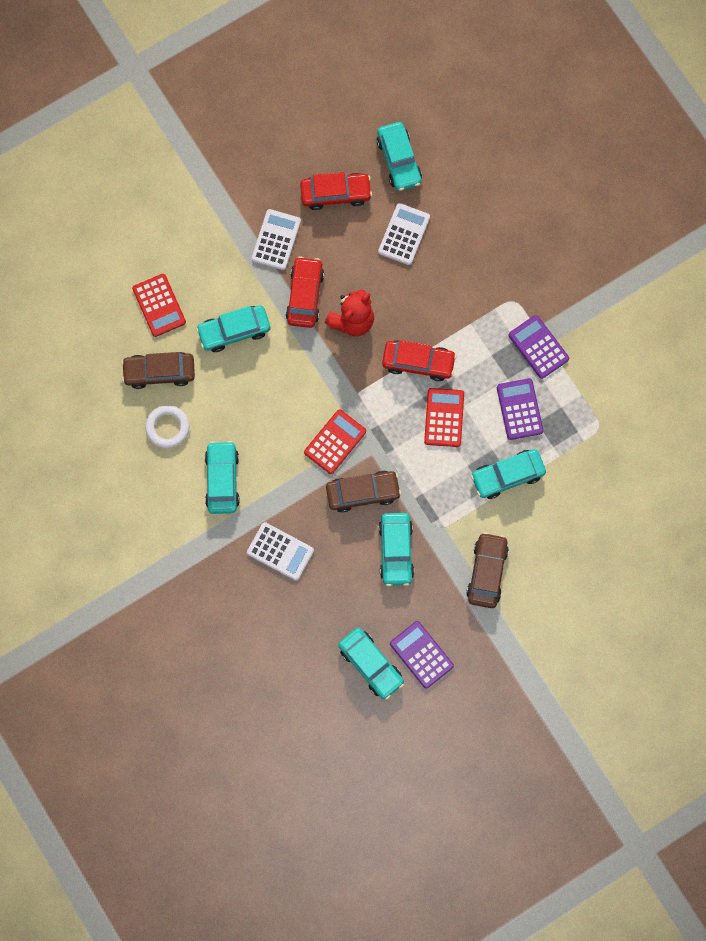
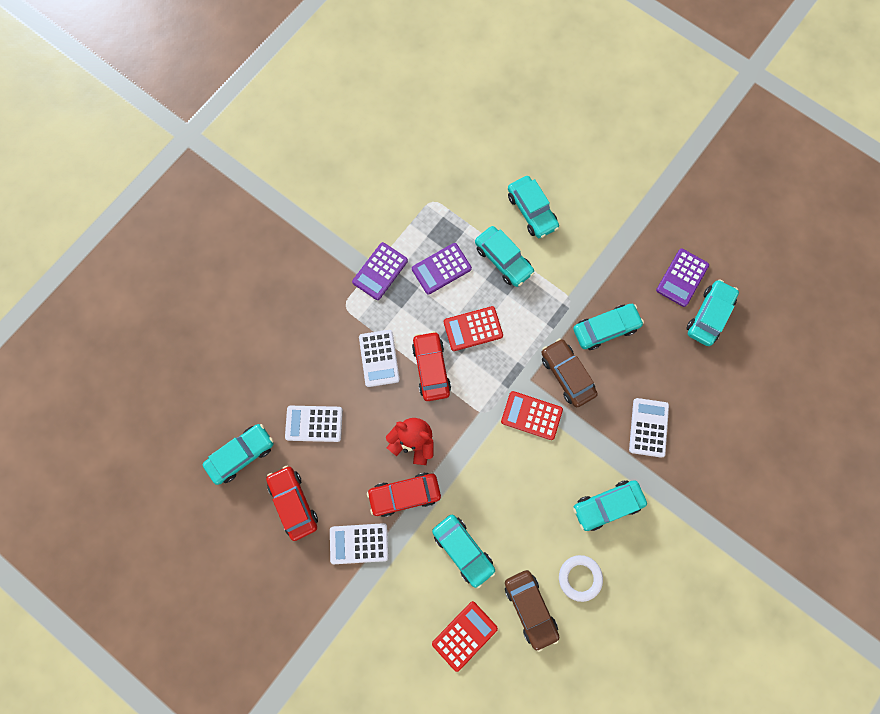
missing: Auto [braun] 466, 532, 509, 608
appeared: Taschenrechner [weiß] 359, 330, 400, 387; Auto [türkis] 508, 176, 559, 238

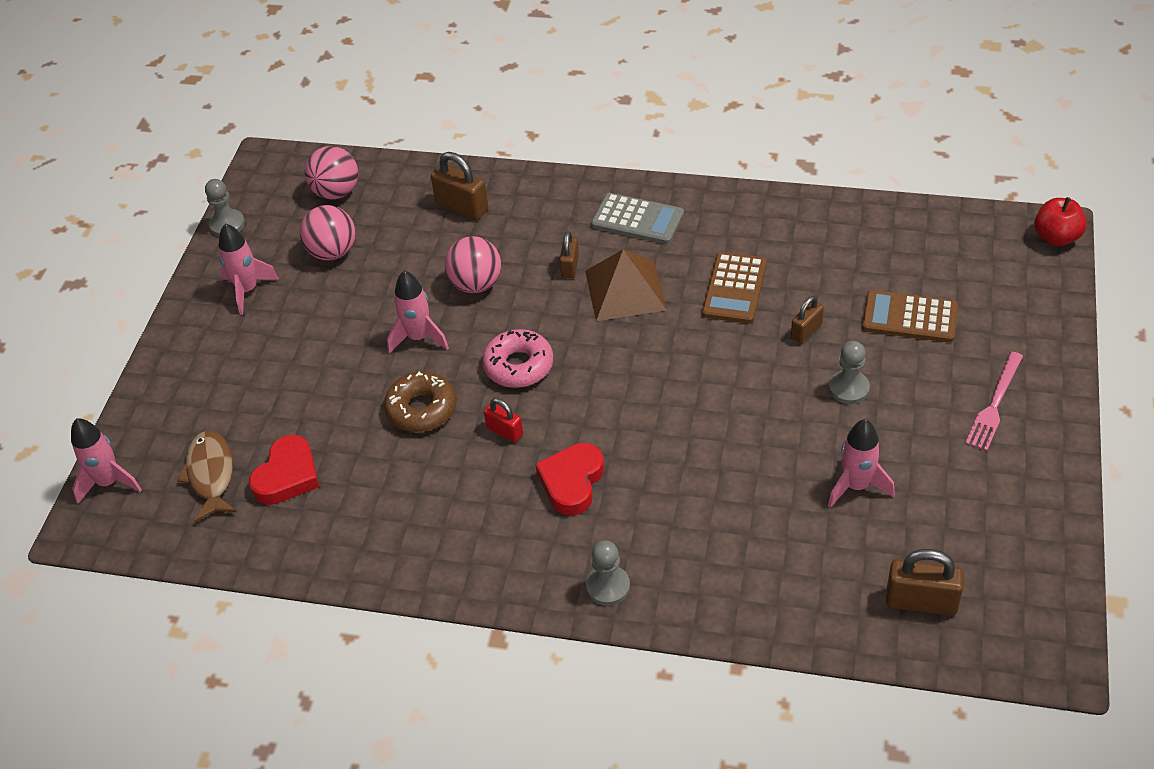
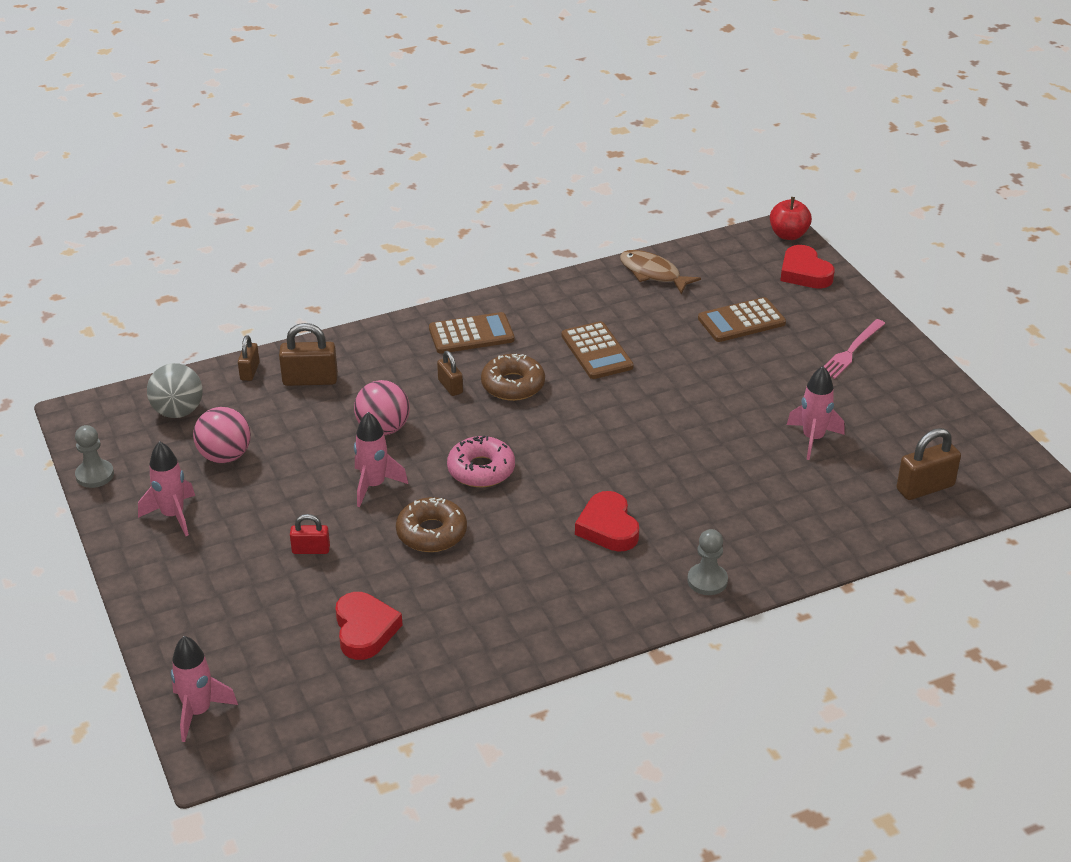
missing: Bauer [grau] 829, 341, 870, 404
appeared: Herz [rot] 780, 245, 835, 289
relocated: Vorhängeschloss [braun] 791, 296, 824, 343 to 238, 335, 260, 381; Vorhängeschloss [rot] 484, 398, 523, 442 to 290, 514, 330, 554; Fisch [braun] 177, 431, 237, 522 to 620, 250, 701, 294
exchanged: Pyramide [braun] 585, 249, 667, 321 to Donut [braun] 481, 354, 545, 401
colour: Ball [rosa] 305, 146, 358, 200 to Ball [grau] 147, 363, 203, 418; Taschenrechner [grau] 591, 193, 684, 244 to Taschenrechner [braun] 429, 312, 515, 354
spun: Gabel [rosa] 965, 352, 1023, 451 = 824, 319, 886, 379 45 degrees clockwise

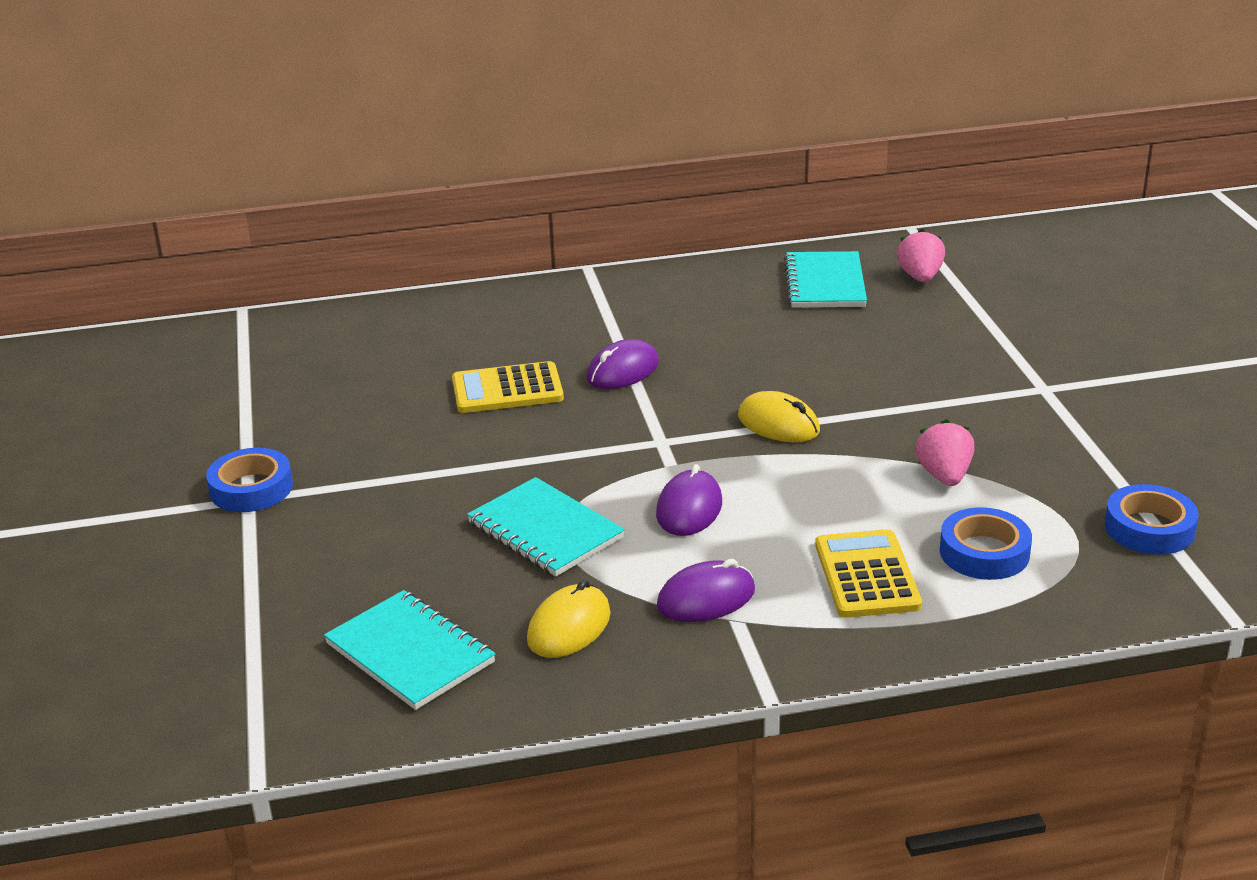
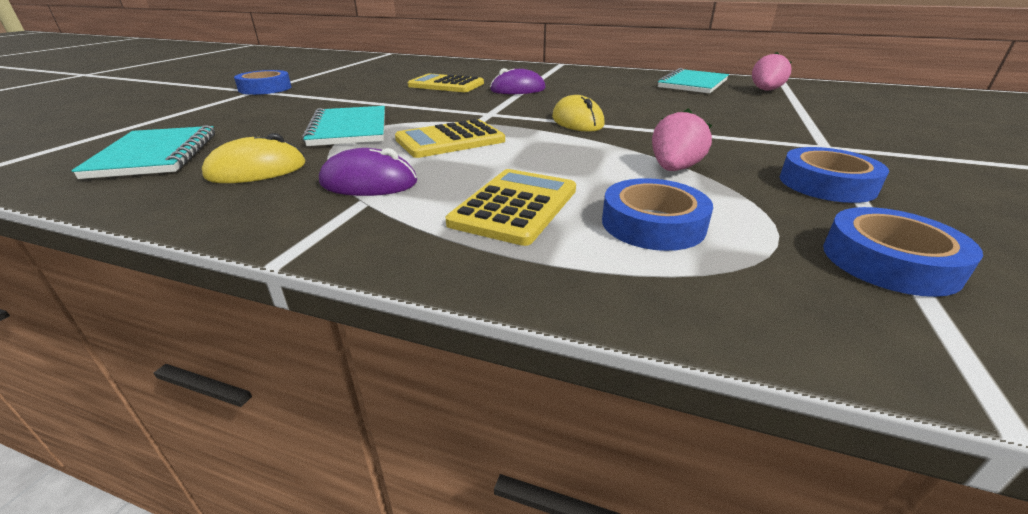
appeared: Klebeband [blau] 780, 147, 889, 203
exchanged: Computermaus [lila] 656, 464, 722, 536 to Taschenrechner [gelb] 395, 119, 505, 158

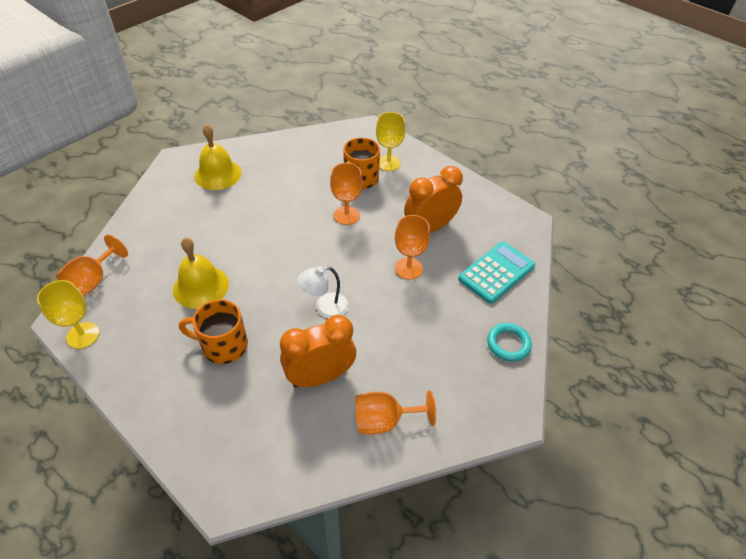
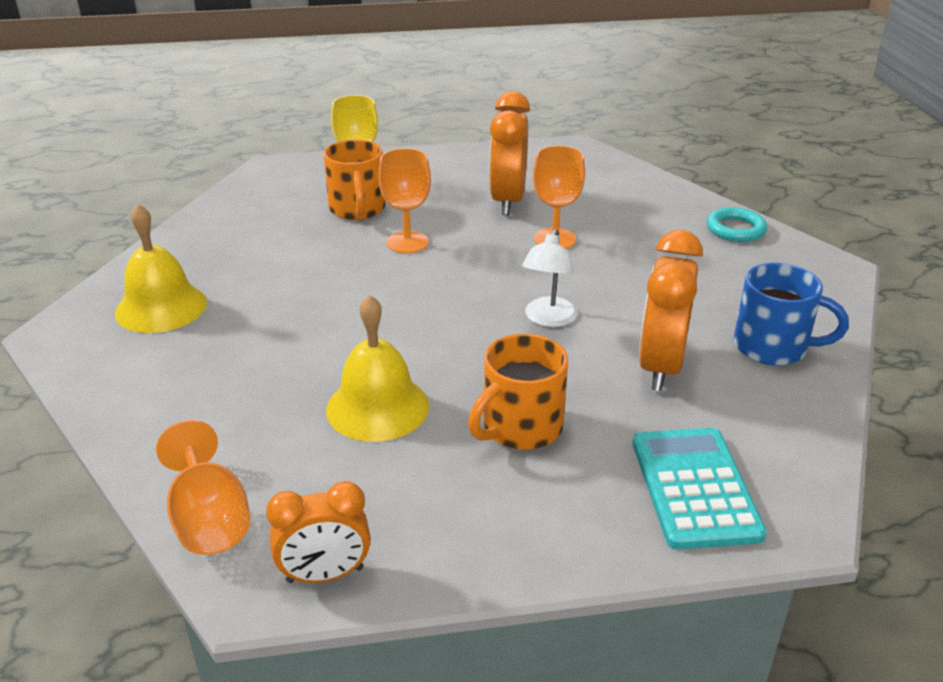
relocated: Taschenrechner [türkis] 458, 242, 535, 304 to 633, 428, 767, 550
exchanged: Kelch [gelb] 37, 280, 99, 349 to Wecker [orange] 266, 481, 371, 583; Kelch [orange] 355, 391, 436, 434 to Tasse [blau] 734, 263, 849, 366

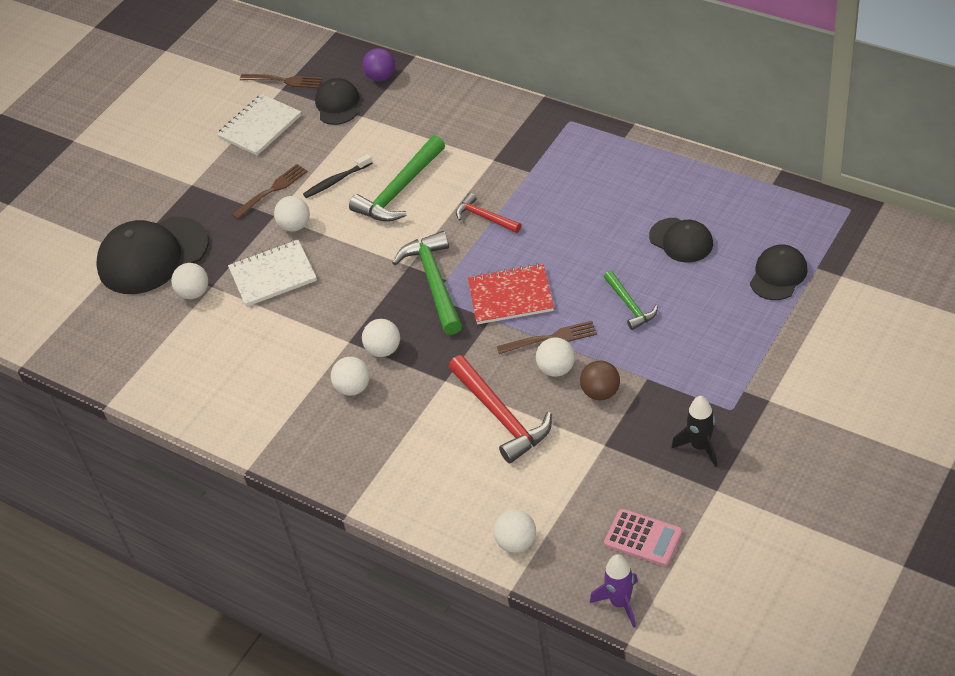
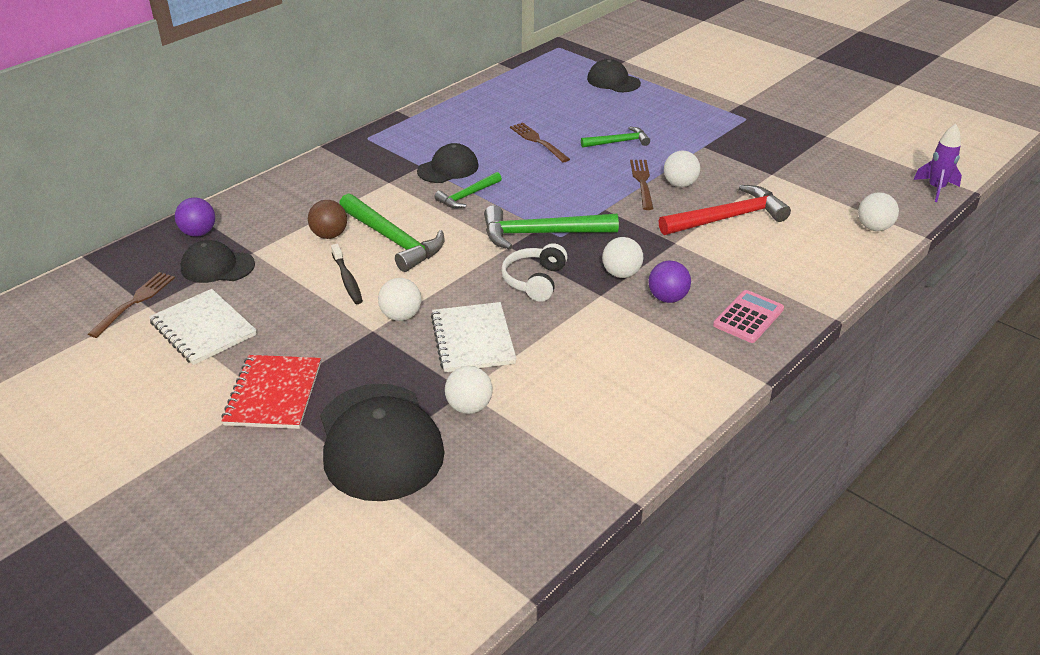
missing: Rakete [schwarz] 671, 396, 717, 467
appeared: Kopfhörer [weiß] 501, 243, 568, 302
relocated: Notizbuch [rot] 468, 263, 554, 324 to 221, 355, 321, 429; Ball [braun] 580, 361, 620, 400 to 308, 200, 347, 239; Kappe [schwarz] 649, 218, 713, 263 to 417, 143, 479, 183; Gabel [braun] 232, 164, 308, 219 to 510, 122, 570, 162; Taschenrechner [rosa] 604, 509, 682, 566 to 713, 290, 784, 343
colour: Hammer [rot] 456, 193, 521, 233 to Hammer [grün] 435, 172, 502, 209; Ball [weiß] 331, 357, 370, 396 to Ball [lila] 648, 261, 691, 303

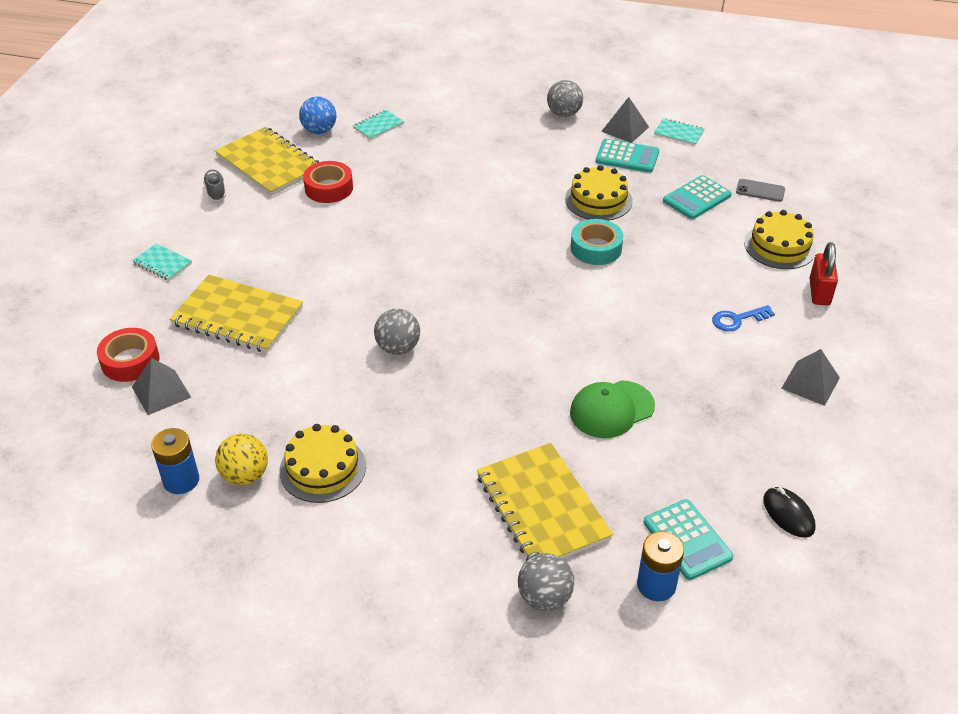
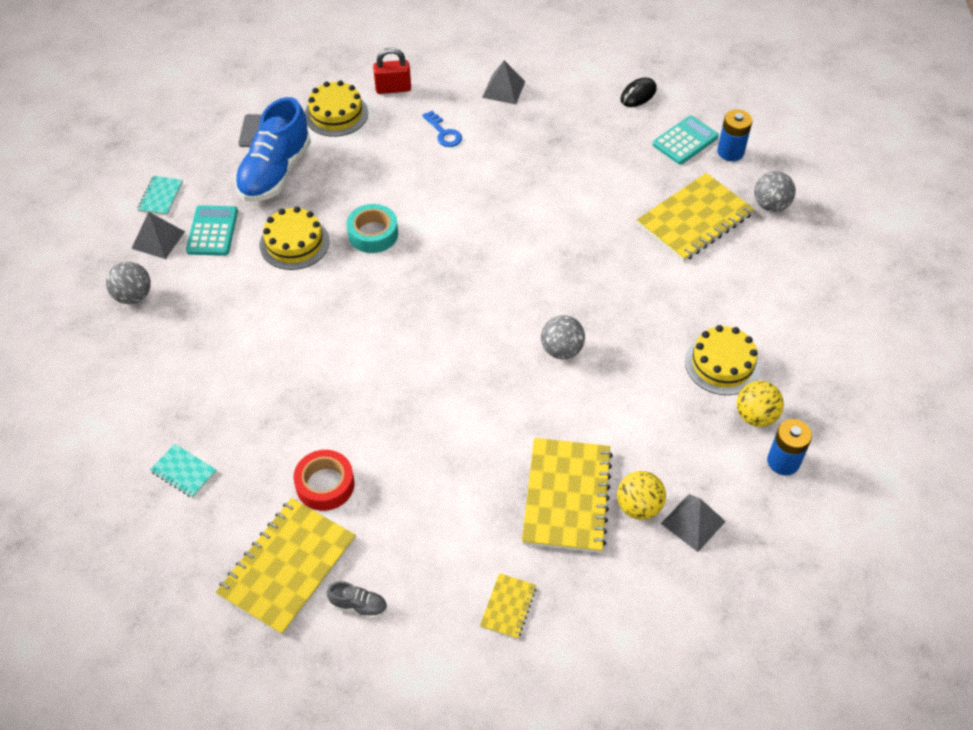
missing: Klebeband [rot] 97, 328, 160, 382; Ball [blau] 299, 96, 336, 134; Kappe [grün] 570, 380, 655, 438
appeared: Ball [gelb] 617, 471, 666, 520
exchanged: Taschenrechner [türkis] 663, 175, 732, 219 to Schuh [blau] 235, 97, 311, 202
colour: Notizbuch [türkis] 132, 243, 192, 281 to Notizbuch [gelb] 480, 573, 536, 639
spun: Schuh [grau] 203, 169, 226, 201 = 327, 581, 387, 619 135 degrees counterclockwise

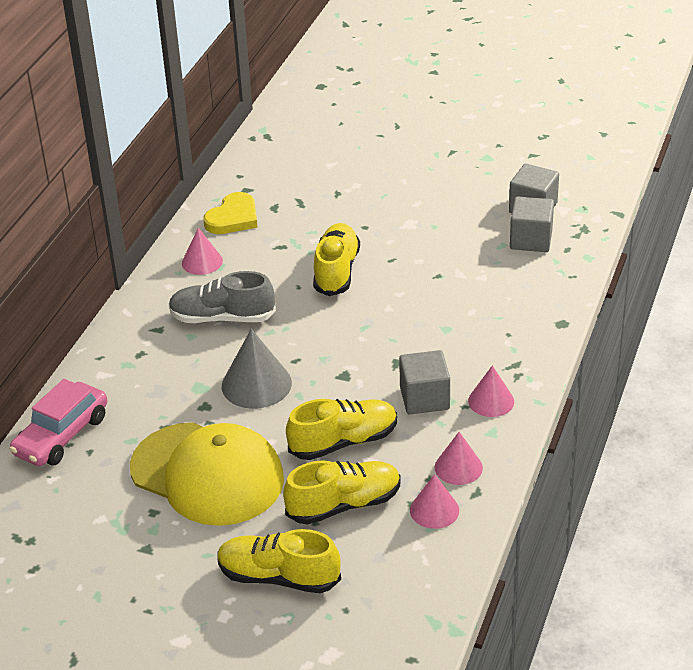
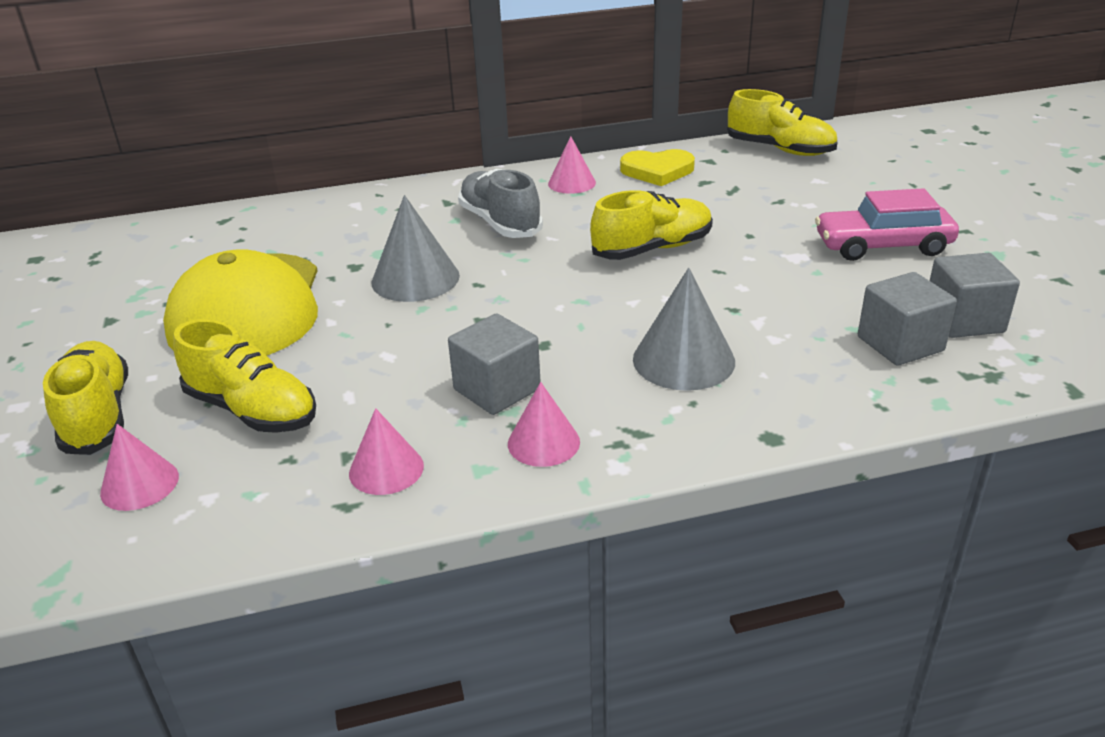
appeared: Kegel [grau] 633, 268, 735, 391
relocated: Kegel [rosa] 410, 474, 459, 529 to 100, 424, 179, 511; Schuh [gelb] 286, 399, 397, 460 to 727, 89, 837, 156; Auto [rosa] 9, 379, 107, 466 to 815, 188, 959, 261

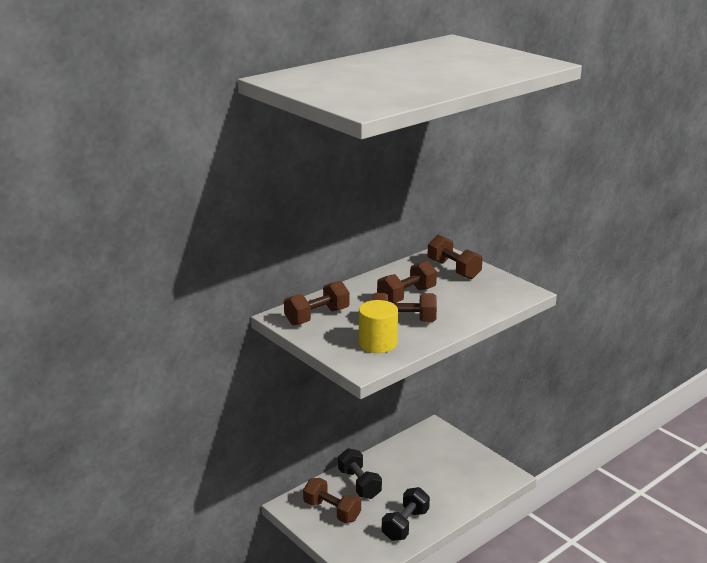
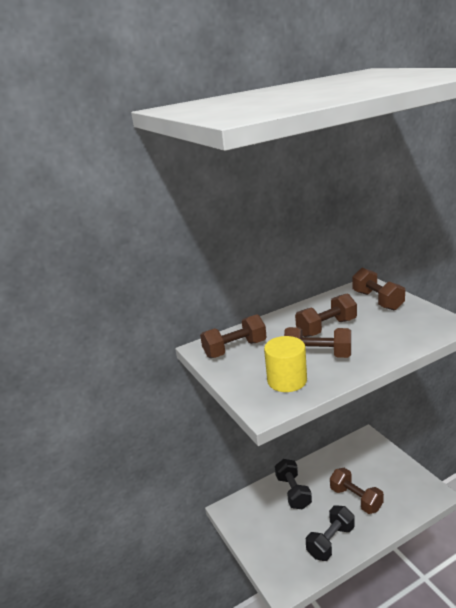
relocated: Hantel [braun] 303, 478, 361, 523 to 330, 468, 384, 514

